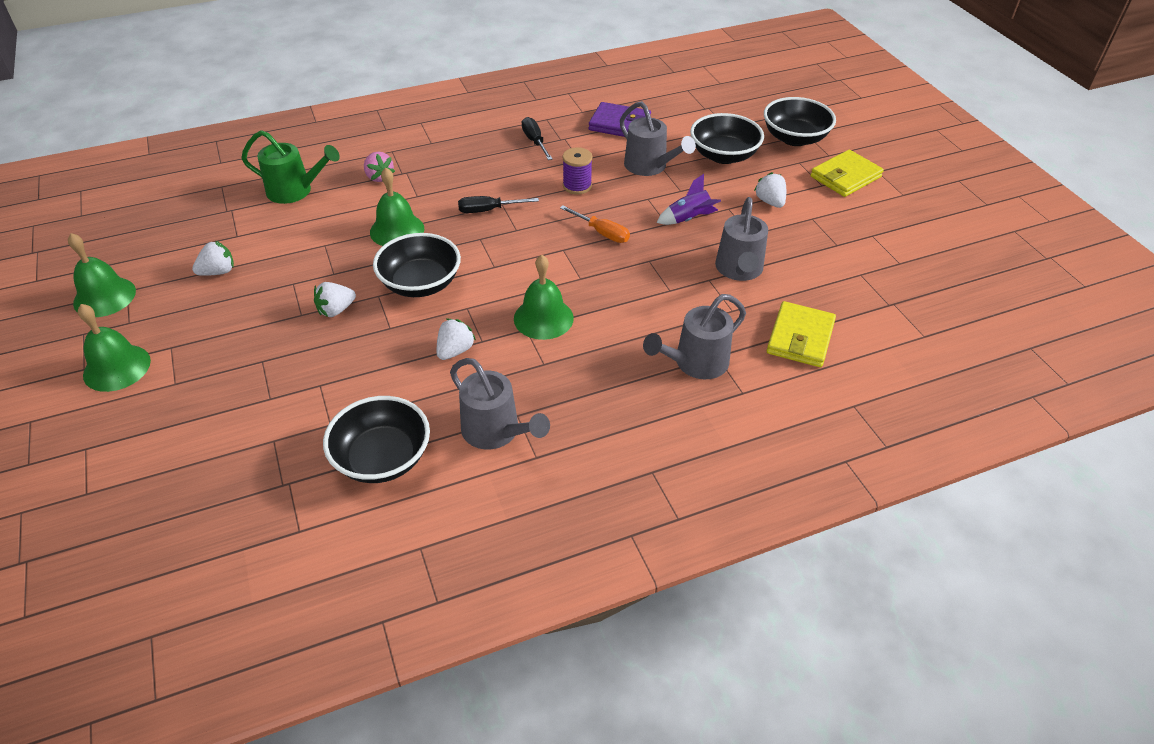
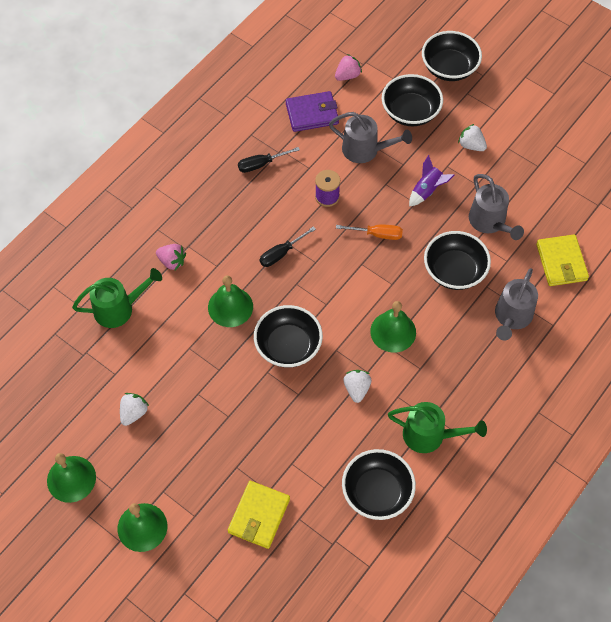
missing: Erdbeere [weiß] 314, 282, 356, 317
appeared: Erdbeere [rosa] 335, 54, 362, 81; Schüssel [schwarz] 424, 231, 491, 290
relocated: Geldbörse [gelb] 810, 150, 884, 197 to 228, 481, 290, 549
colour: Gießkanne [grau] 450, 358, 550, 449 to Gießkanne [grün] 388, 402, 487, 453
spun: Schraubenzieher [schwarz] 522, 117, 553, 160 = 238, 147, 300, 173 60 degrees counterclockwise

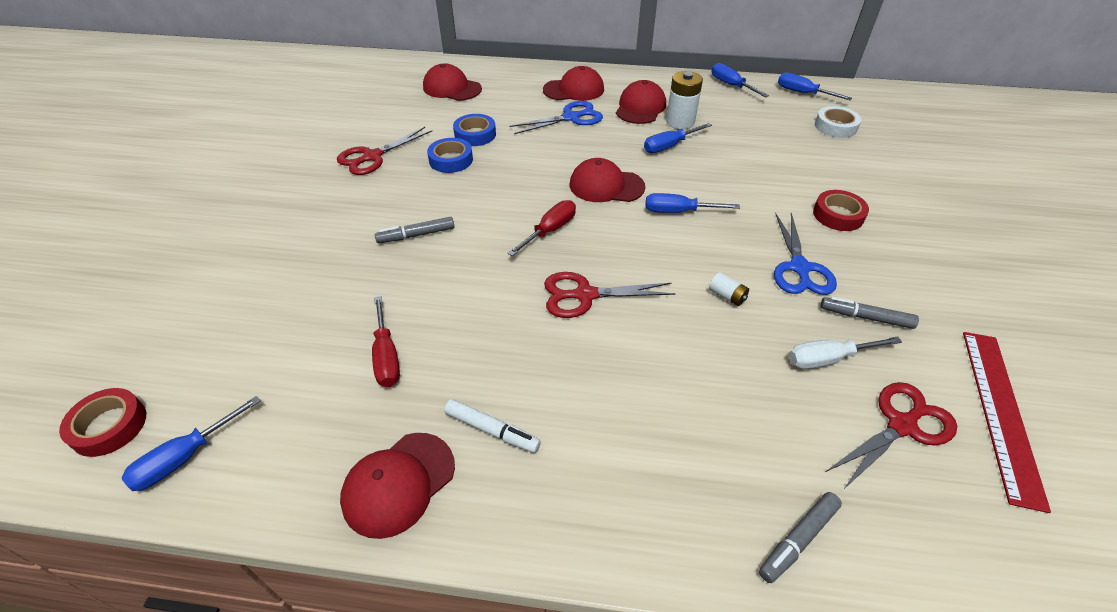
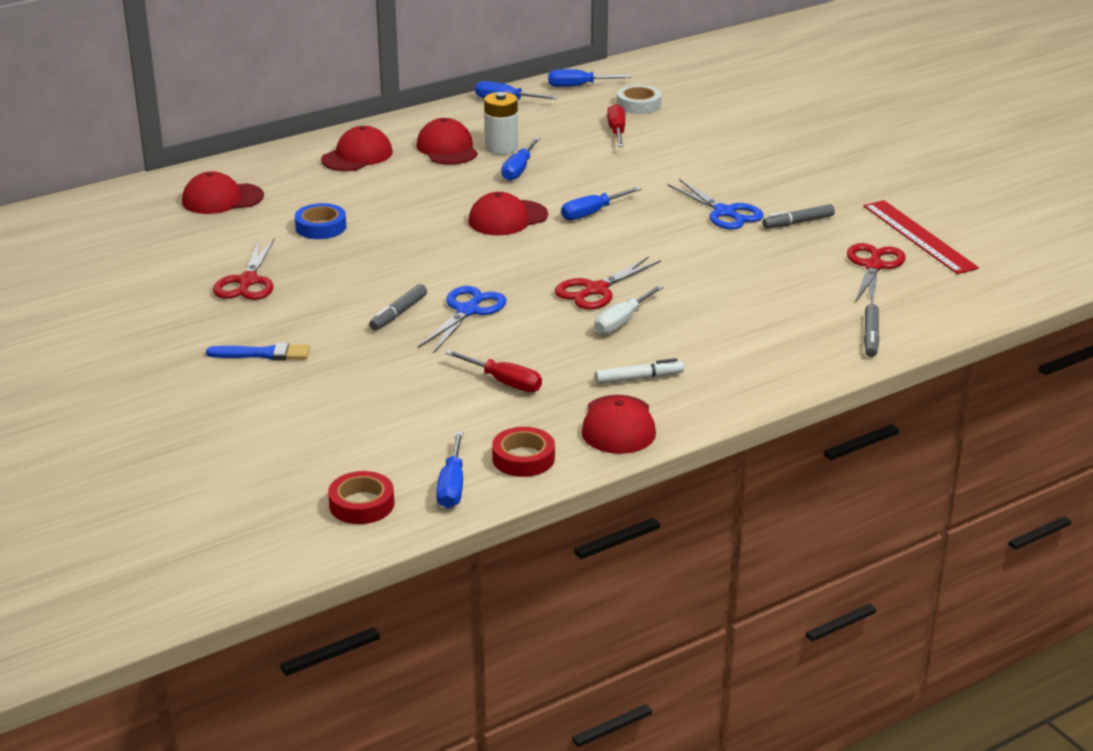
missing: Klebeband [blau] 427, 138, 473, 173; Batterie [weiß] 709, 272, 749, 306
appeared: Pinsel [blau] 206, 343, 310, 360
relocated: Schere [blau] 509, 101, 603, 134 to 418, 286, 506, 353; Klebeband [rot] 813, 190, 869, 231 to 492, 427, 555, 477; Schraubenzieher [weiß] 789, 336, 902, 369 to 594, 285, 664, 335; Schraubenzieher [rot] 508, 200, 576, 256 to 607, 104, 625, 147

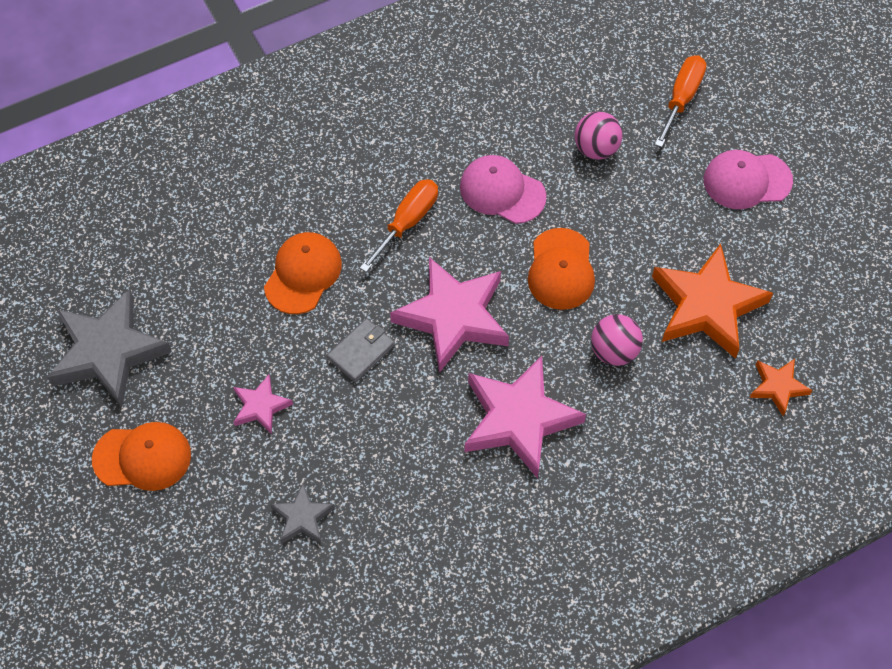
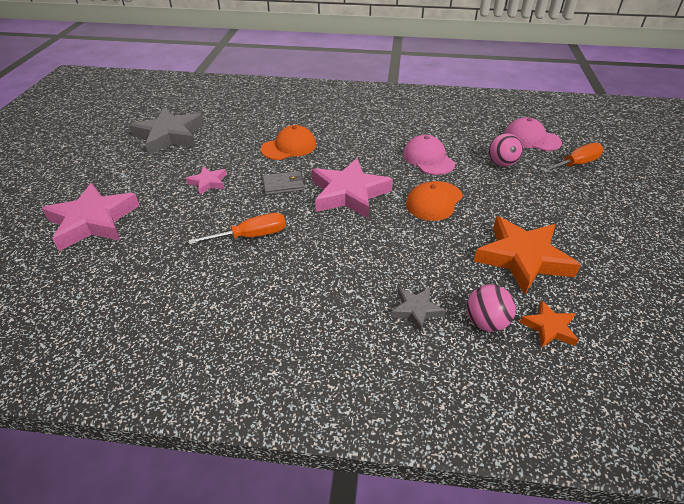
missing: Kappe [orange] 92, 422, 191, 491
relocated: Stern [rosa] 464, 356, 586, 479 to 41, 183, 140, 251; Schraubenzieher [orange] 360, 179, 438, 272 to 189, 213, 286, 245; Stern [grau] 270, 483, 335, 544 to 391, 287, 446, 332; Ball [rosa] 591, 314, 643, 366 to 467, 284, 516, 332; Kappe [rosa] 704, 150, 793, 209 to 504, 117, 562, 151

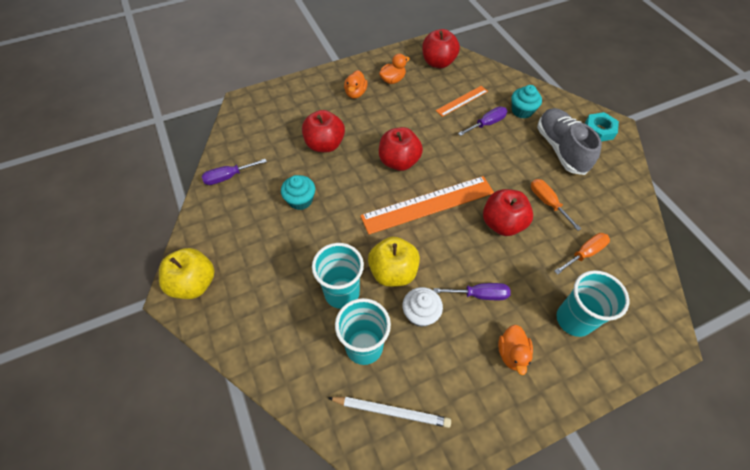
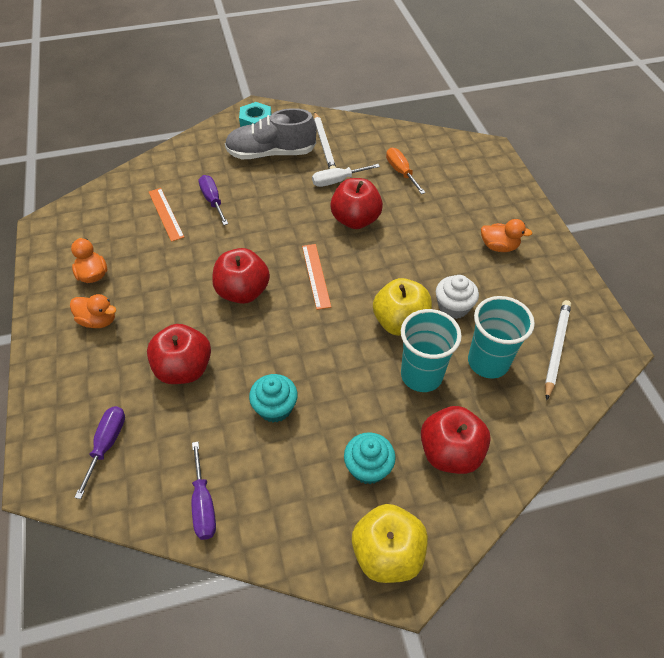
missing: Becher [türkis] 556, 270, 629, 337
appeared: Bleistift [weiß] 314, 112, 336, 169
relocated: Schraubenzieher [lila] 433, 283, 511, 300 to 74, 406, 125, 499; Muffin [türkis] 512, 85, 542, 119 to 344, 432, 396, 484; Apfel [rot] 422, 29, 460, 68 to 421, 406, 491, 474
colour: Schraubenzieher [orange] 531, 179, 581, 231 to Schraubenzieher [weiß] 312, 164, 380, 187
size: Lineal [orange] 360, 176, 494, 234 = 302, 244, 331, 310 x0.52

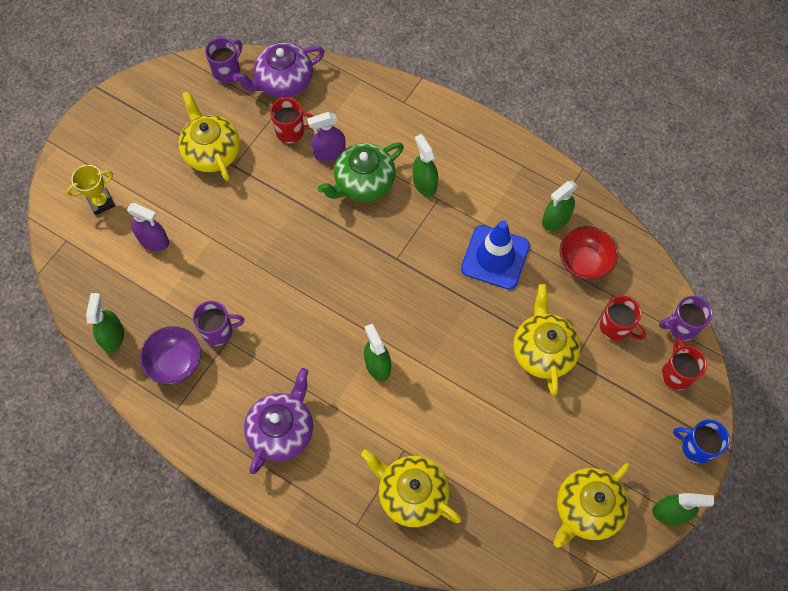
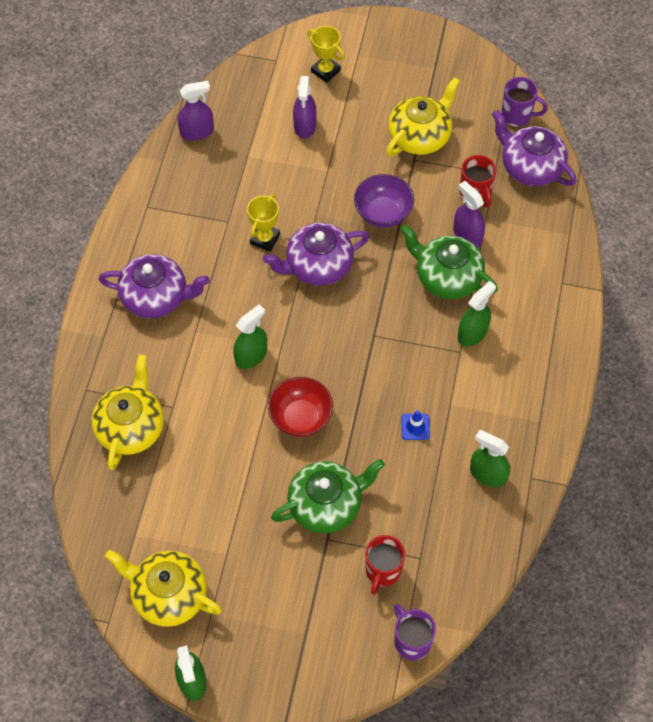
missing: Tasse [lila] 193, 301, 244, 346; Tasse [rot] 662, 339, 707, 390; Tasse [blau] 673, 419, 730, 464
appeared: Pokal [gelb] 247, 194, 280, 252; Teekanne [lila] 263, 223, 369, 286
relocated: Schüssel [rot] 560, 226, 618, 280 to 268, 377, 333, 437; Schüssel [lila] 140, 326, 201, 384 to 354, 174, 414, 228
colour: Sprühflasche [grün] 86, 293, 124, 353 to Sprühflasche [lila] 178, 81, 214, 141; Teekanne [gelb] 514, 284, 580, 395 to Teekanne [grün] 271, 459, 385, 533
size: Leitkegel [blau] 461, 220, 530, 290 = 401, 410, 430, 440 x0.43

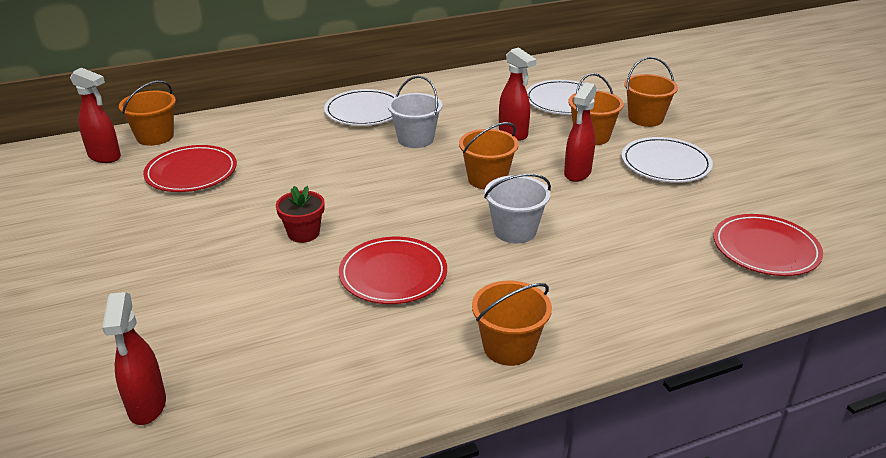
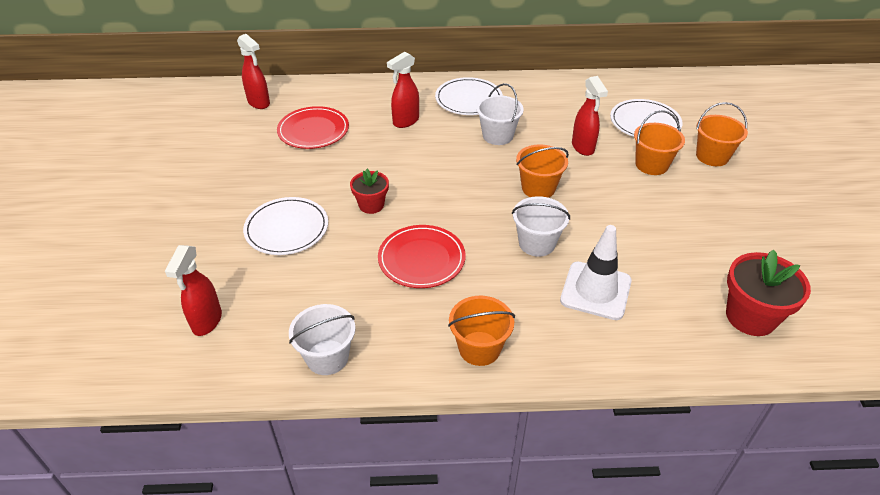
missing: Eimer [orange] 119, 81, 176, 146
appeared: Eimer [weiß] 289, 304, 356, 375; Leitkegel [weiß] 560, 225, 632, 320
relocated: Teller [weiß] 622, 137, 713, 183 to 243, 197, 328, 255; Sprühflasche [rot] 564, 82, 597, 182 to 387, 52, 419, 128
exchanged: Teller [rot] 714, 214, 823, 276 to Blumentopf [rot] 726, 250, 811, 336

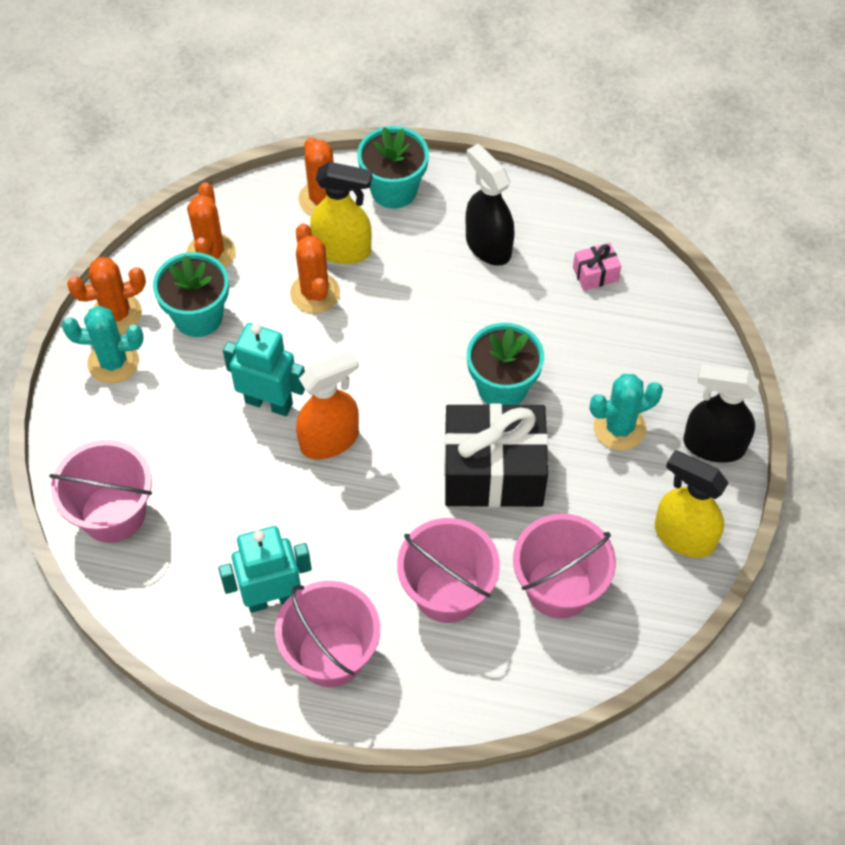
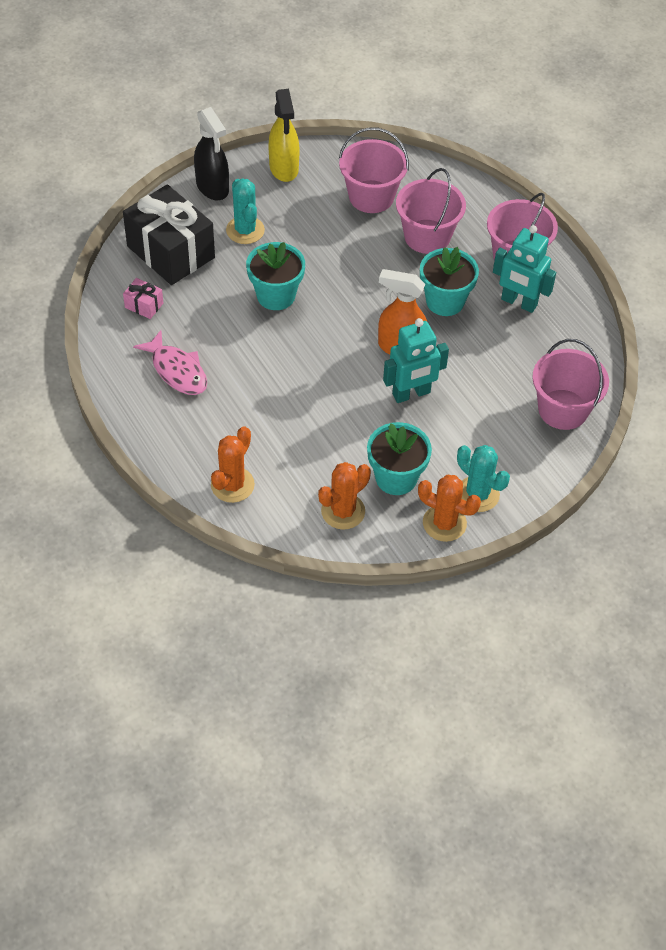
missing: Kaktus [orange] 290, 223, 340, 313; Sprühflasche [gelb] 310, 162, 372, 264
relocated: Geschenk [schwarz] 444, 403, 548, 507 to 123, 184, 215, 285; Blumentopf [türkis] 357, 126, 429, 209 to 420, 247, 479, 316
exchanged: Sprühflasche [schwarz] 466, 144, 515, 266 to Fisch [rosa] 133, 330, 207, 395
spun: Kaktus [türkis] 590, 374, 663, 450 = 226, 179, 265, 244 45 degrees clockwise; Roboter [türkis] 223, 323, 305, 416 = 383, 318, 449, 403 90 degrees counterclockwise

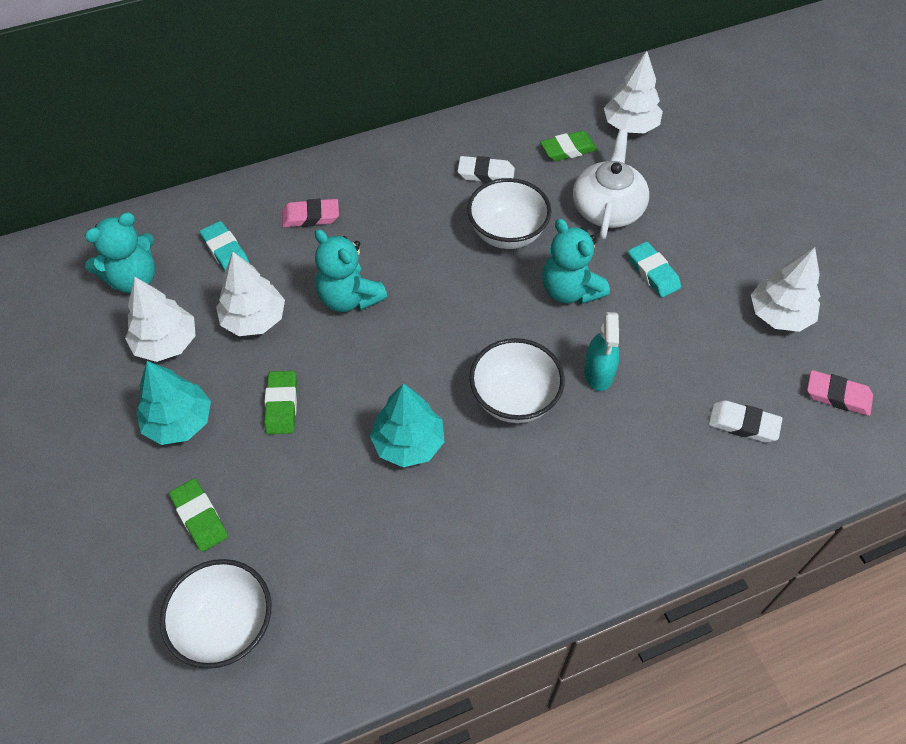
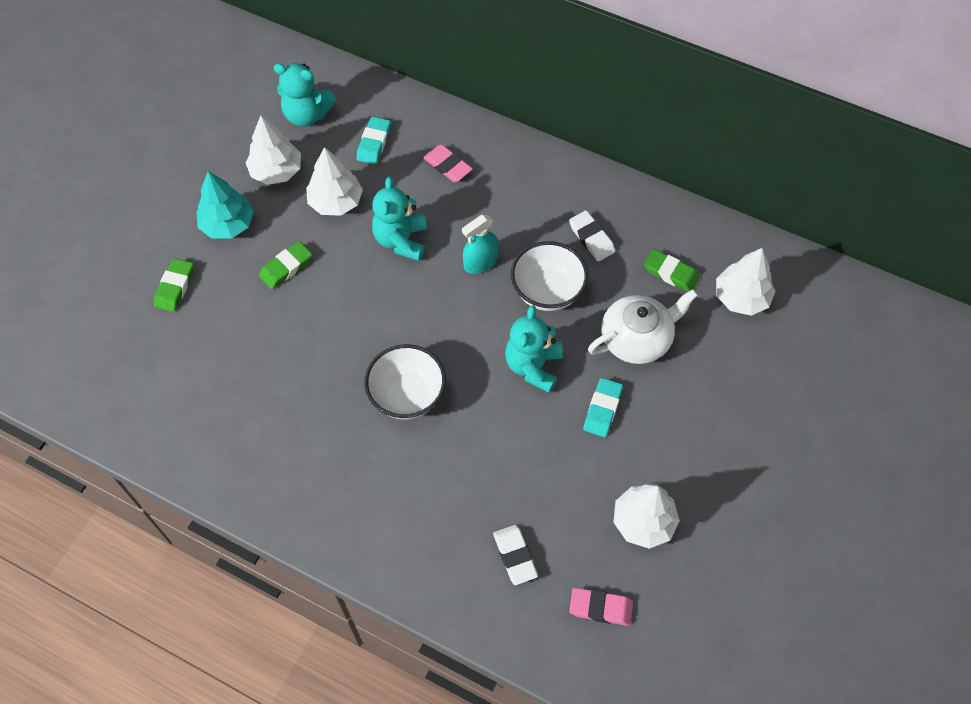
missing: Schüssel [weiß] 160, 559, 272, 669; Baum [türkis] 370, 383, 444, 467
relocated: Sprühflasche [türkis] 584, 312, 619, 391 to 462, 215, 499, 274
spun: Radiergummi [rosa] 807, 370, 873, 416 = 569, 588, 633, 626 60 degrees counterclockwise

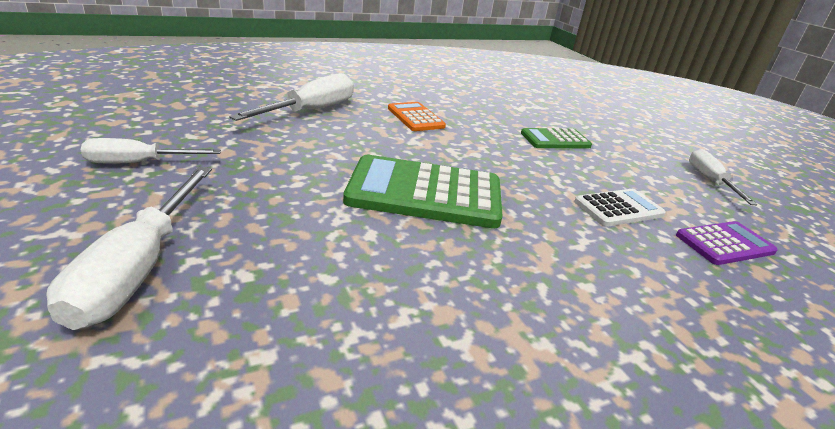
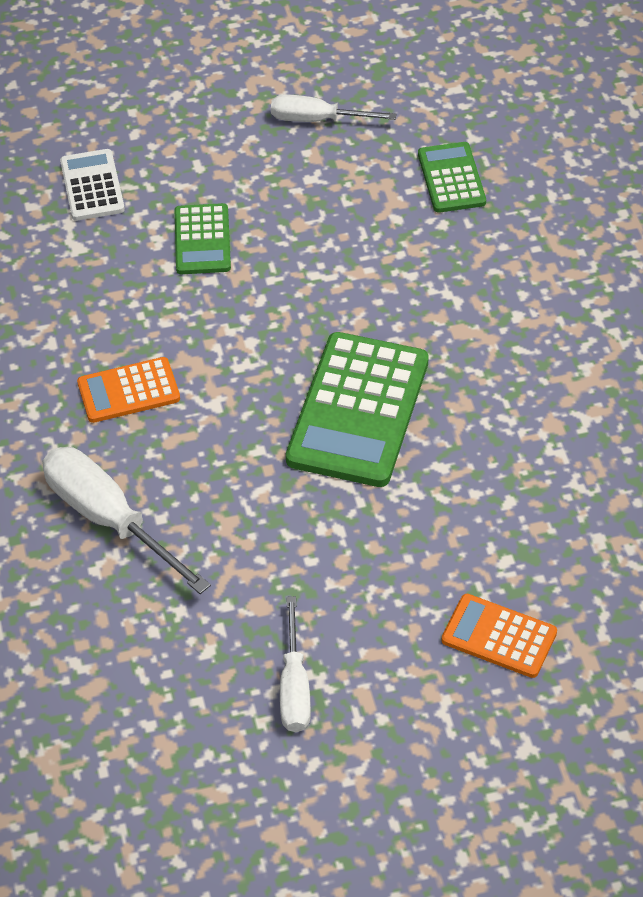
relocated: Taschenrechner [weiß] 574, 189, 666, 227 to 60, 149, 125, 221
exchanged: Schraubenzieher [weiß] 46, 167, 212, 330 to Taschenrechner [orange] 441, 594, 557, 678
colour: Taschenrechner [lila] 676, 221, 778, 265 to Taschenrechner [grün] 418, 142, 486, 213

